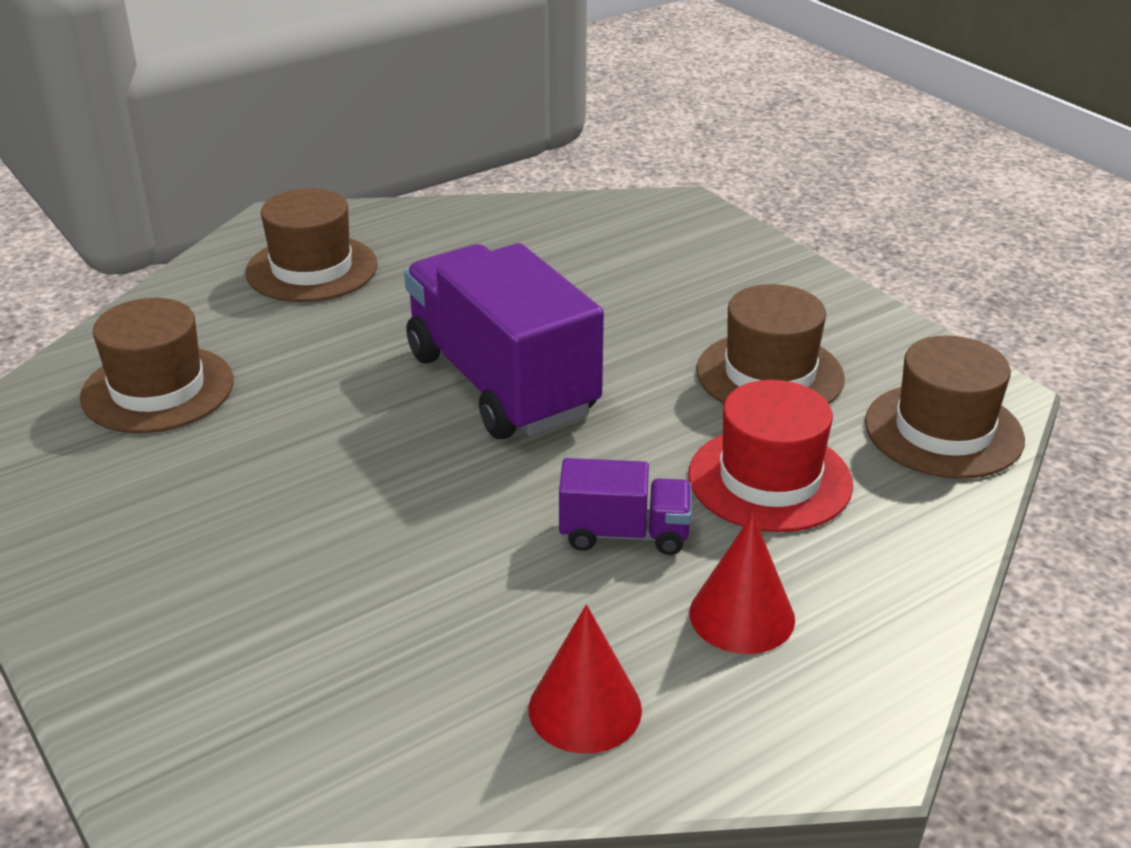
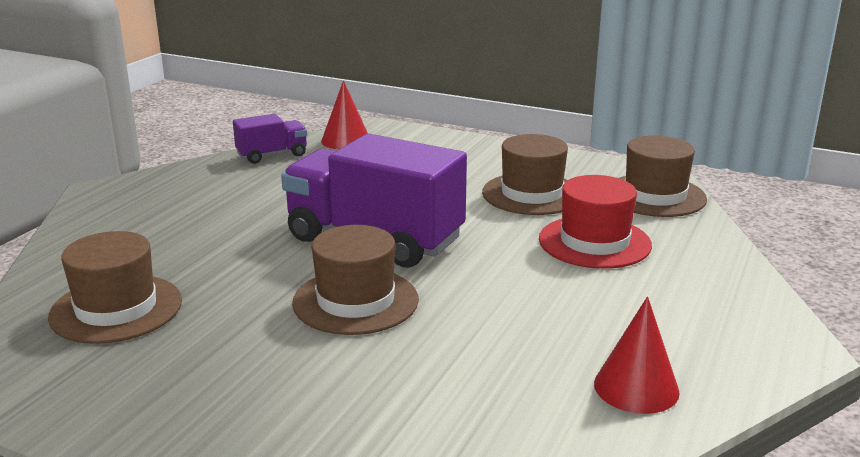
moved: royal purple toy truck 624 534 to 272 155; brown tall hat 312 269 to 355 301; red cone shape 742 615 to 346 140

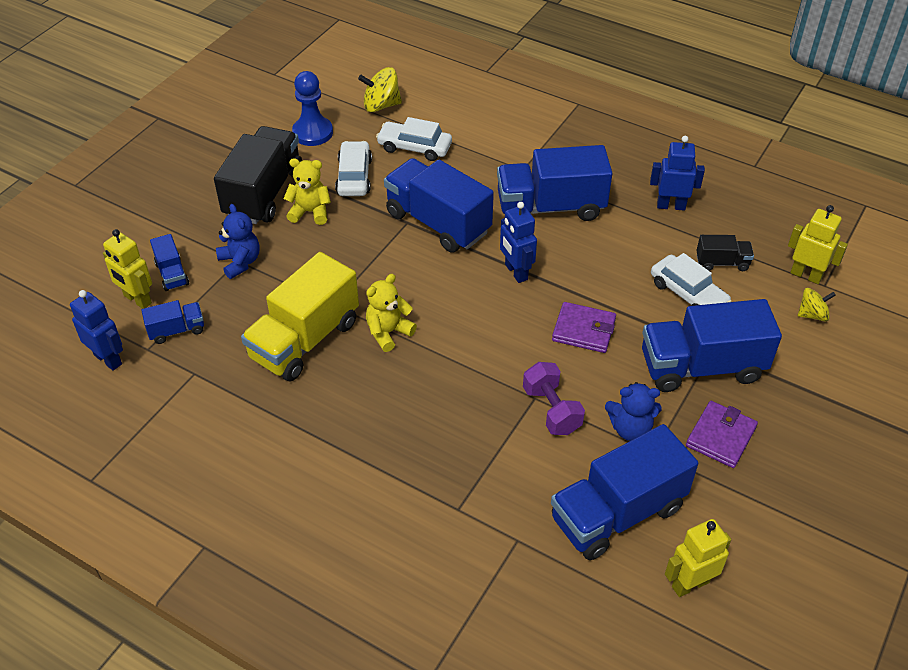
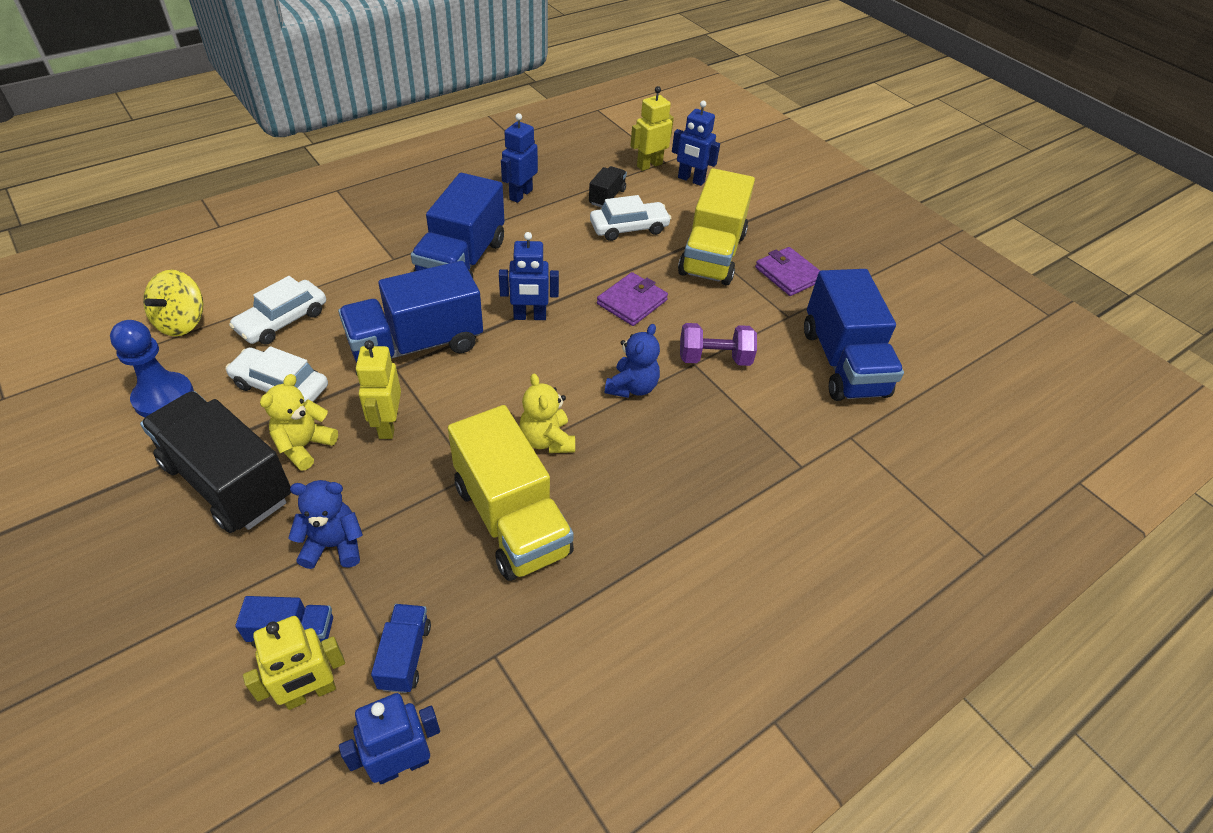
moved: bright yellow toy robot 690 584 to 387 425; royal blue teddy 630 428 to 632 387
replaced: bright yellow spinning top 812 314 to royal blue toy robot 691 180
recoloured: royal blue toy truck 701 367 to bright yellow toy truck 712 254

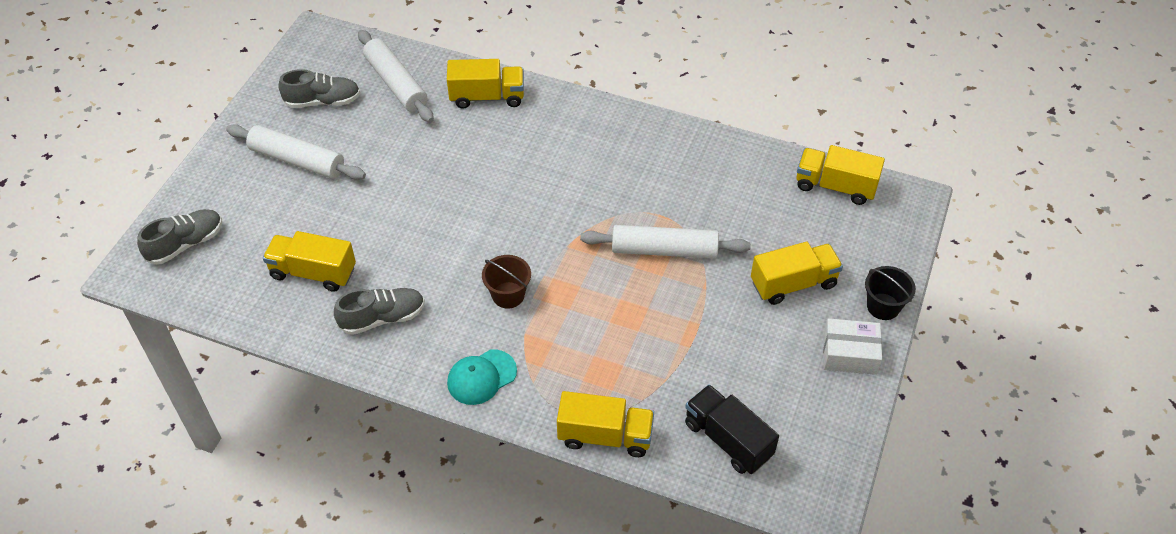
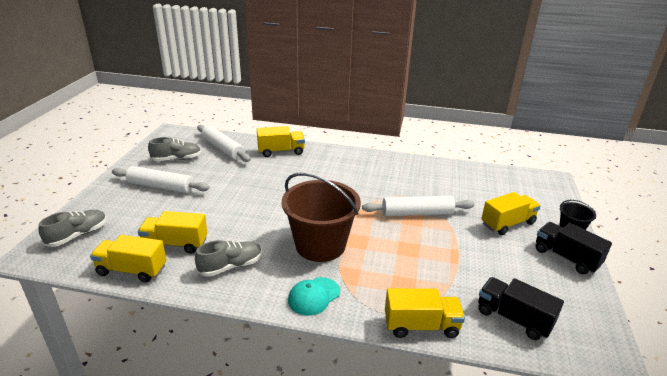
moved: bright yellow toy truck 835 186 to 132 270
replaced: white box 849 354 to black toy truck 566 257
resized: brown sand bucket 508 295 = 320 245 x2.15

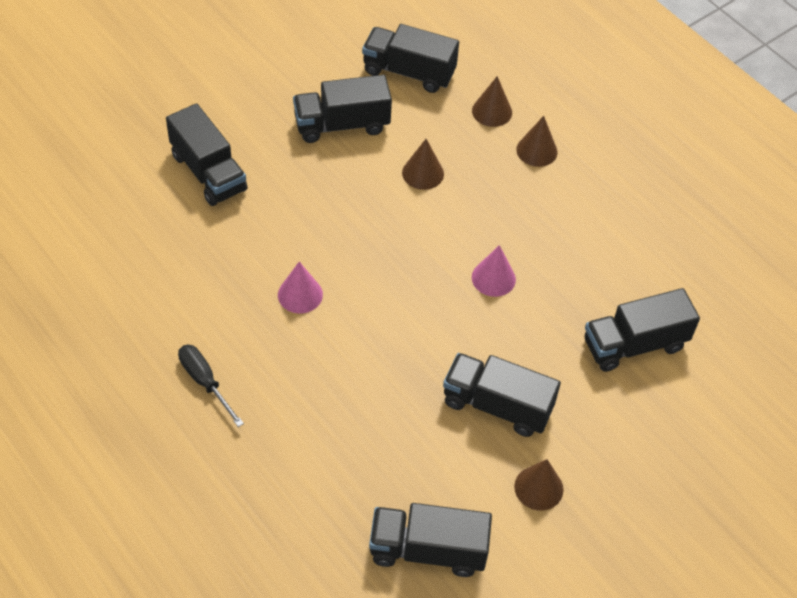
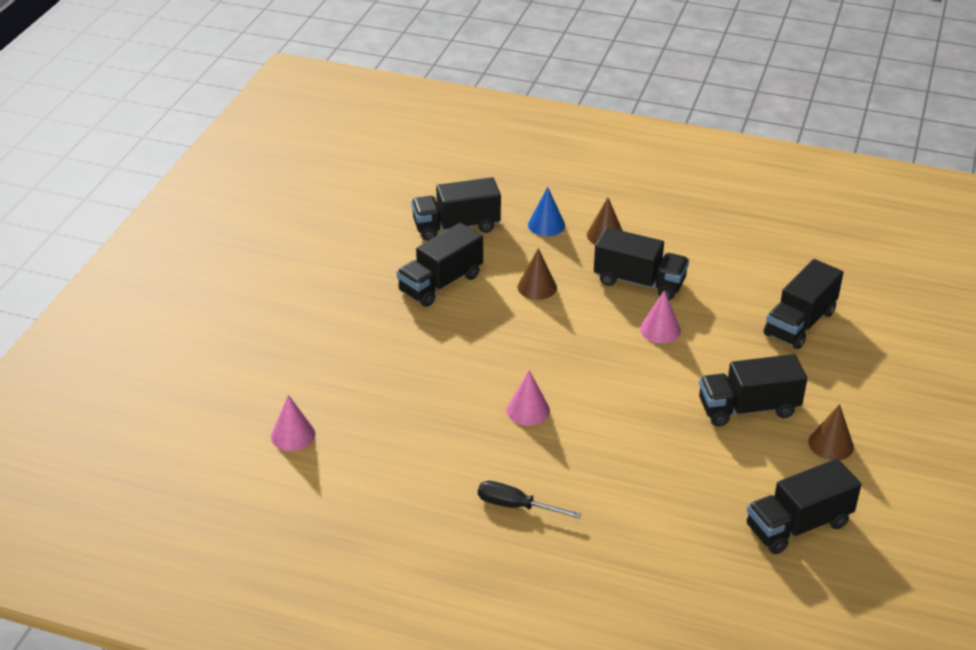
added: pink cone shape 293 435
moved: black toy truck 208 172 to 639 282
recoloured: brown cone shape 492 111 to royal blue cone shape 546 225

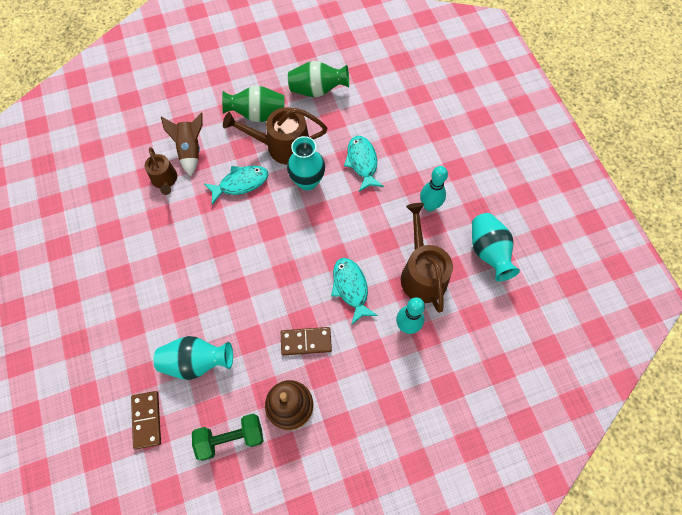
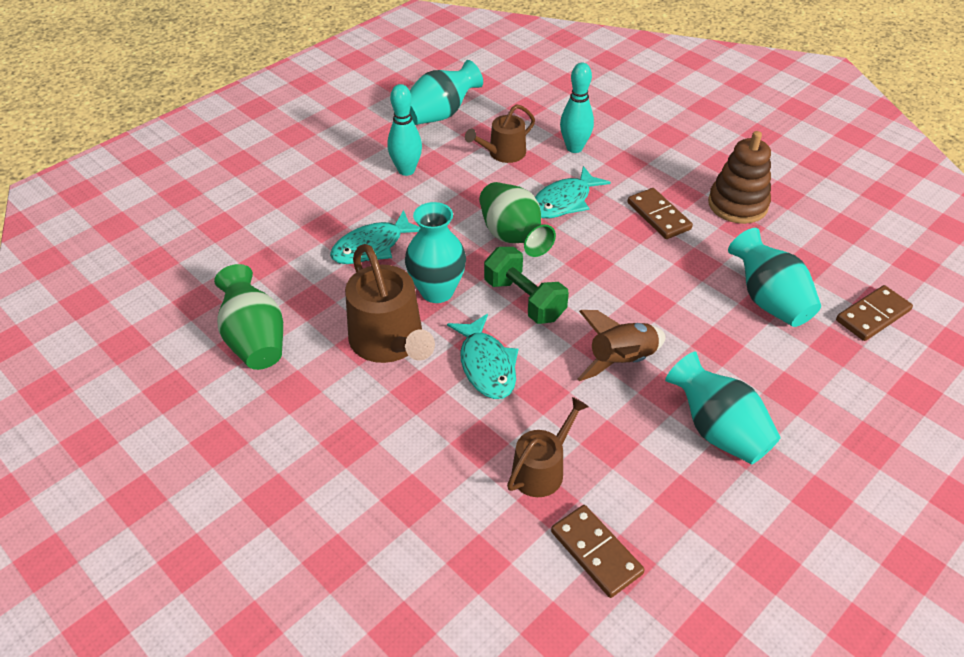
added: brown domino 596 552; turquoise tall vase 718 430
moved: green tall vase 258 115 to 513 237; green dumbbell 231 438 to 524 300; brown spaceship 190 150 to 621 361
turned: turquoise fish figure 240 183 = 486 365 150 degrees counterclockwise
resized: brown watering pot 422 274 = 503 153 x0.61

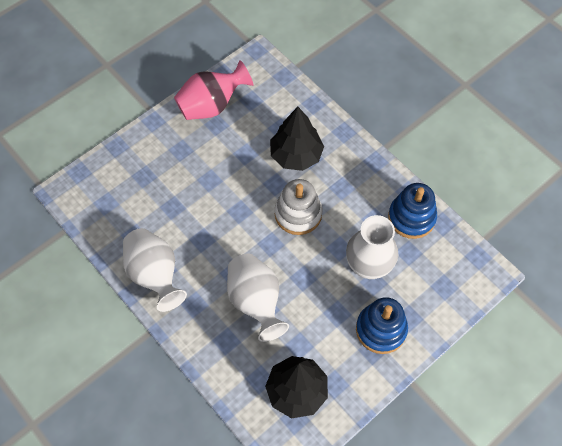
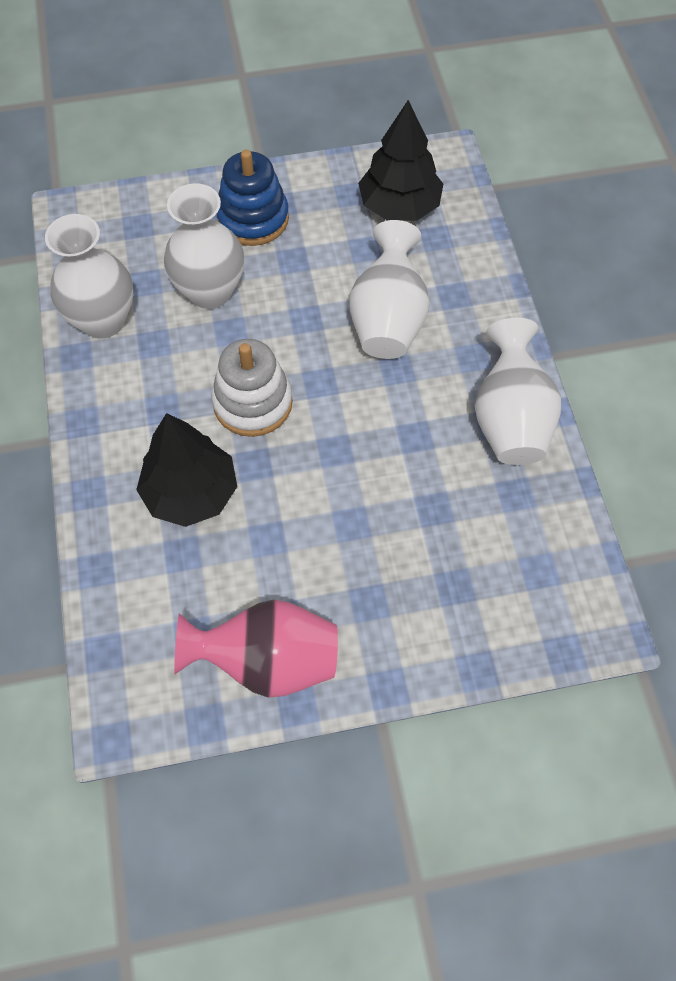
replaced: royal blue stacking toy 411 217 to white tall vase 103 320

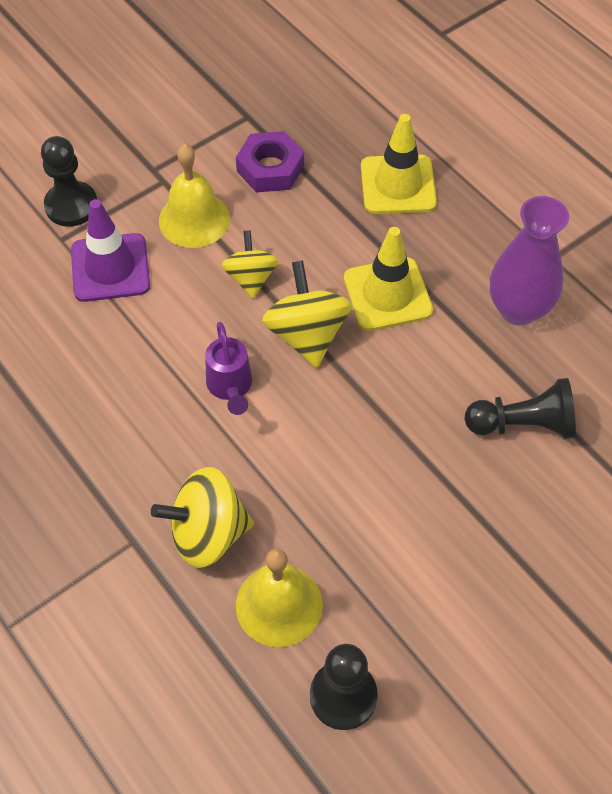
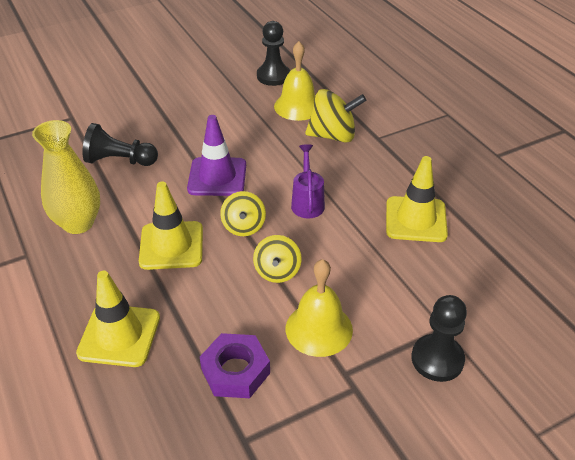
added: bright yellow safety cone 416 219
moved: royal purple safety cone 110 268 to 217 177
recoloured: royal purple tall vase 518 309 to bright yellow tall vase 78 223
resized: bright yellow spinning top 307 335 = 243 226 x0.65

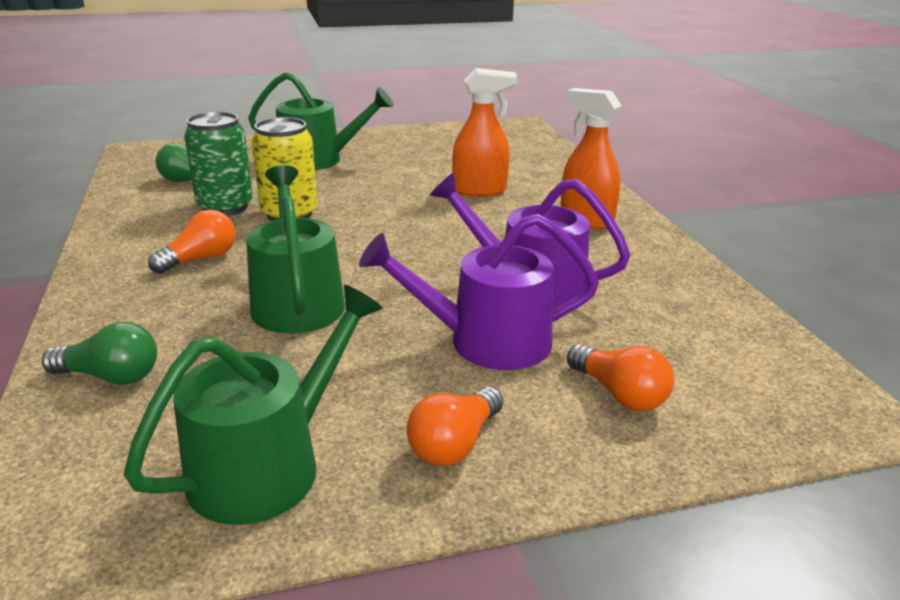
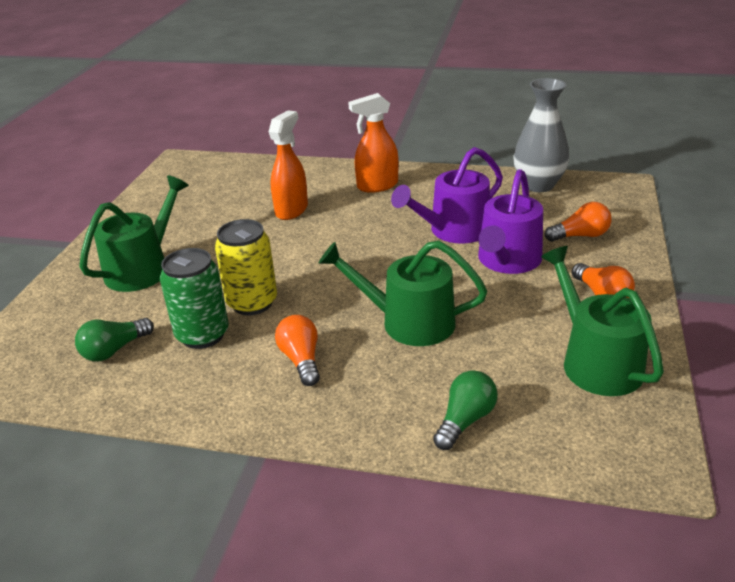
added: gray tall vase 538 185

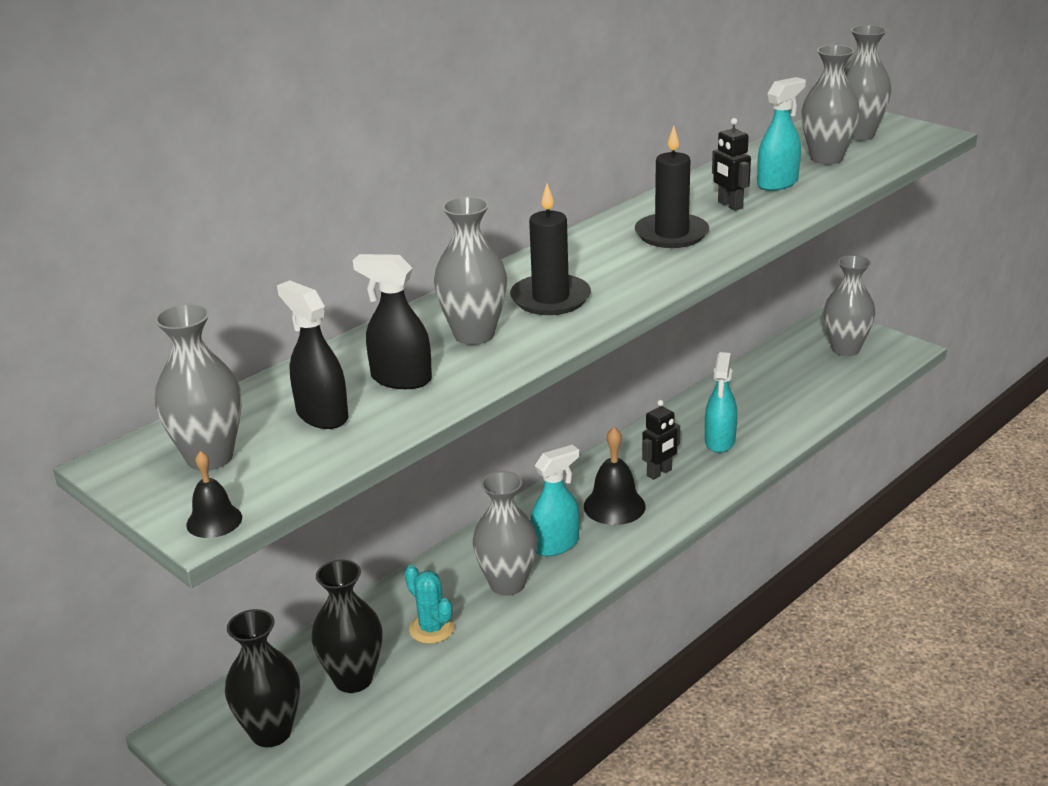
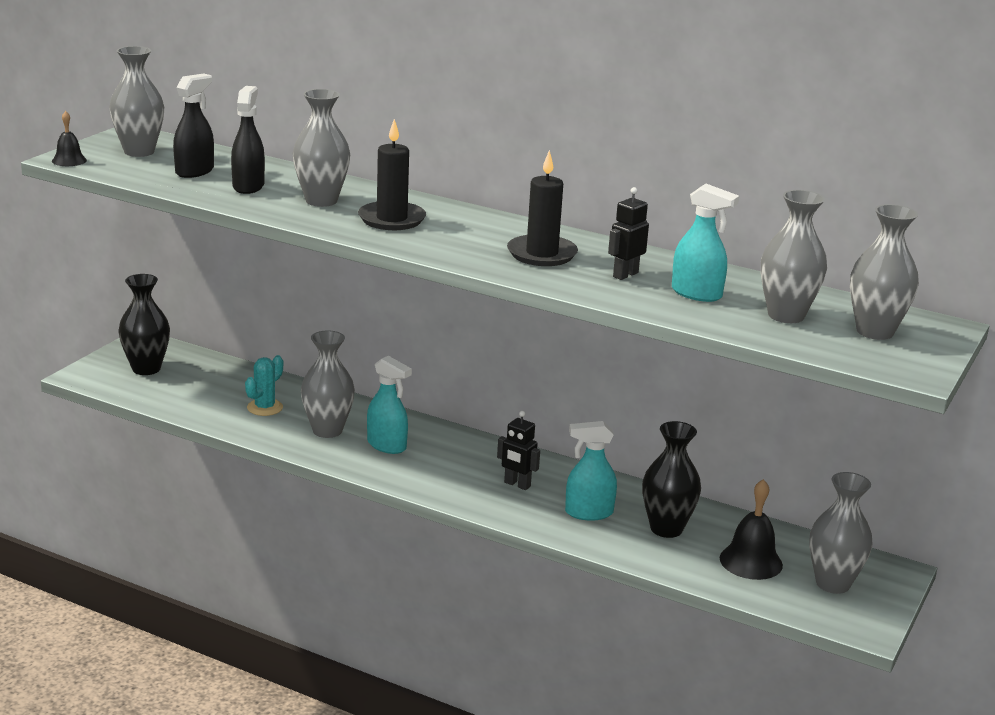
moved: black tall vase 353 679 to 666 529; black school bell 614 506 to 751 561

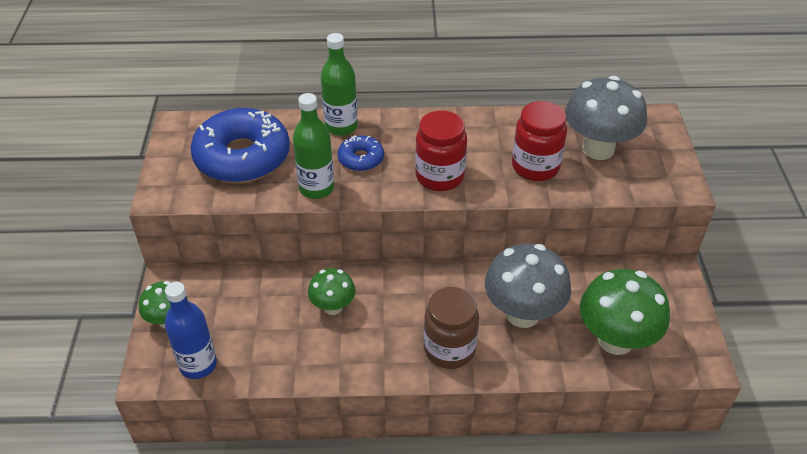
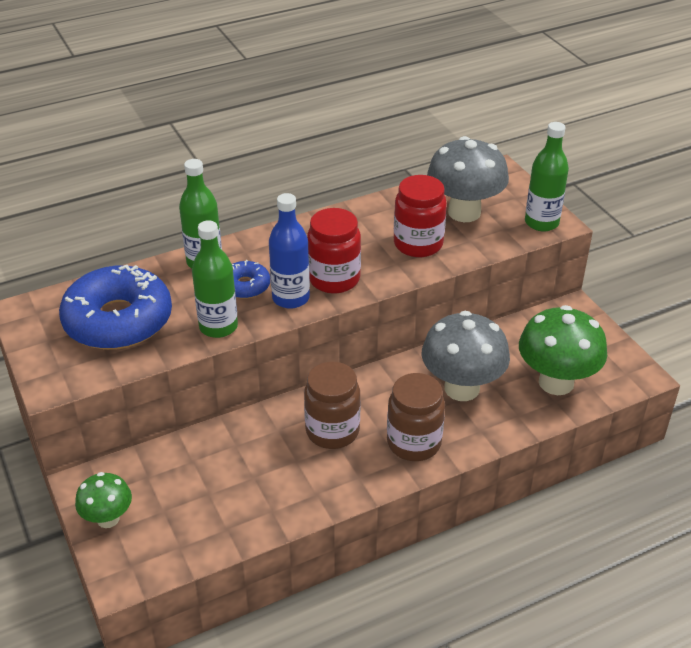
removed: green fungus 333 307
added: brown preserve jar 332 431; green bottle 541 223
moved: royal blue bottle 198 365 to 291 298

